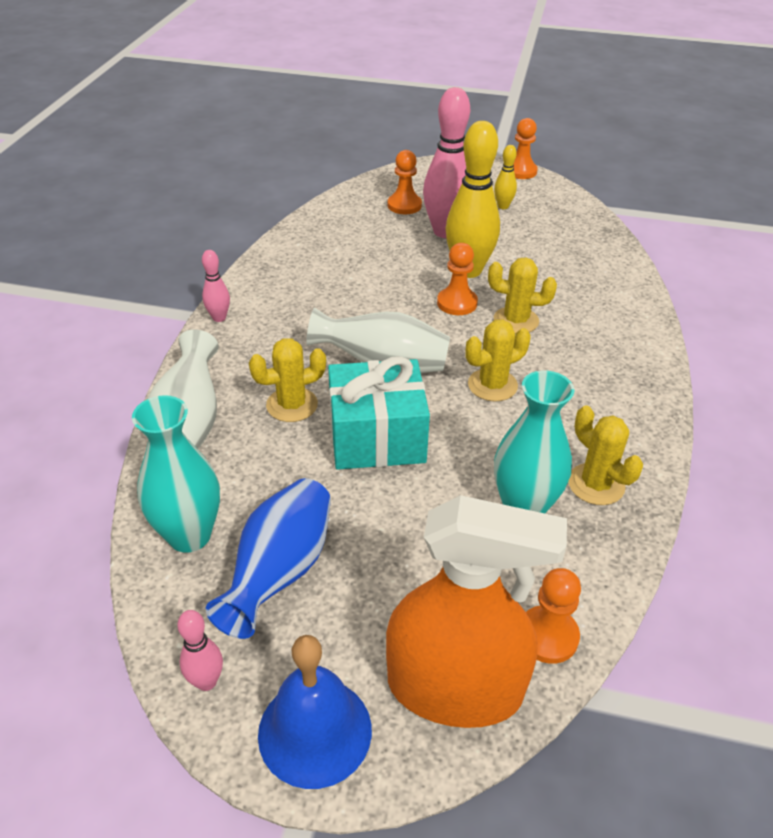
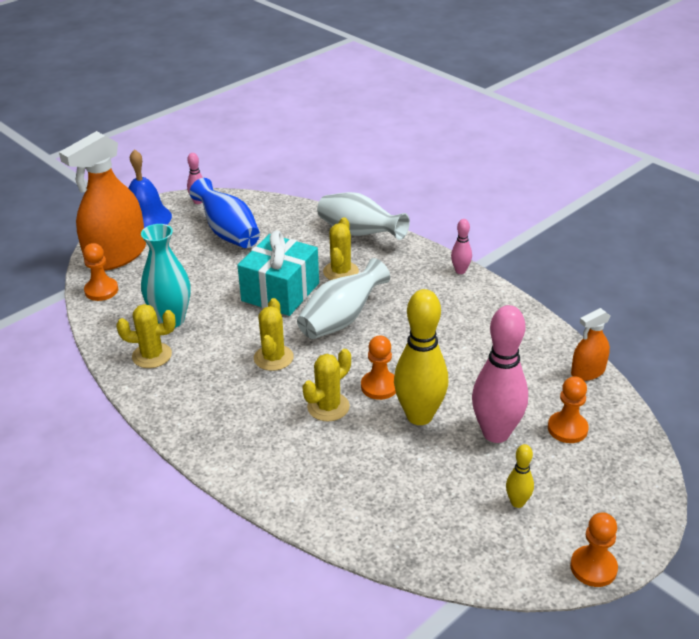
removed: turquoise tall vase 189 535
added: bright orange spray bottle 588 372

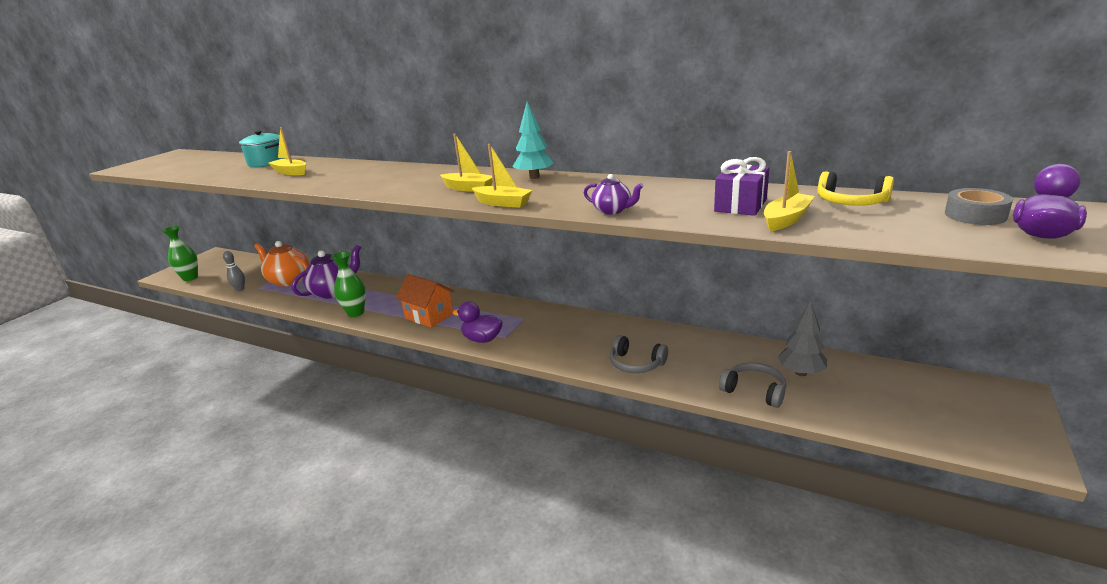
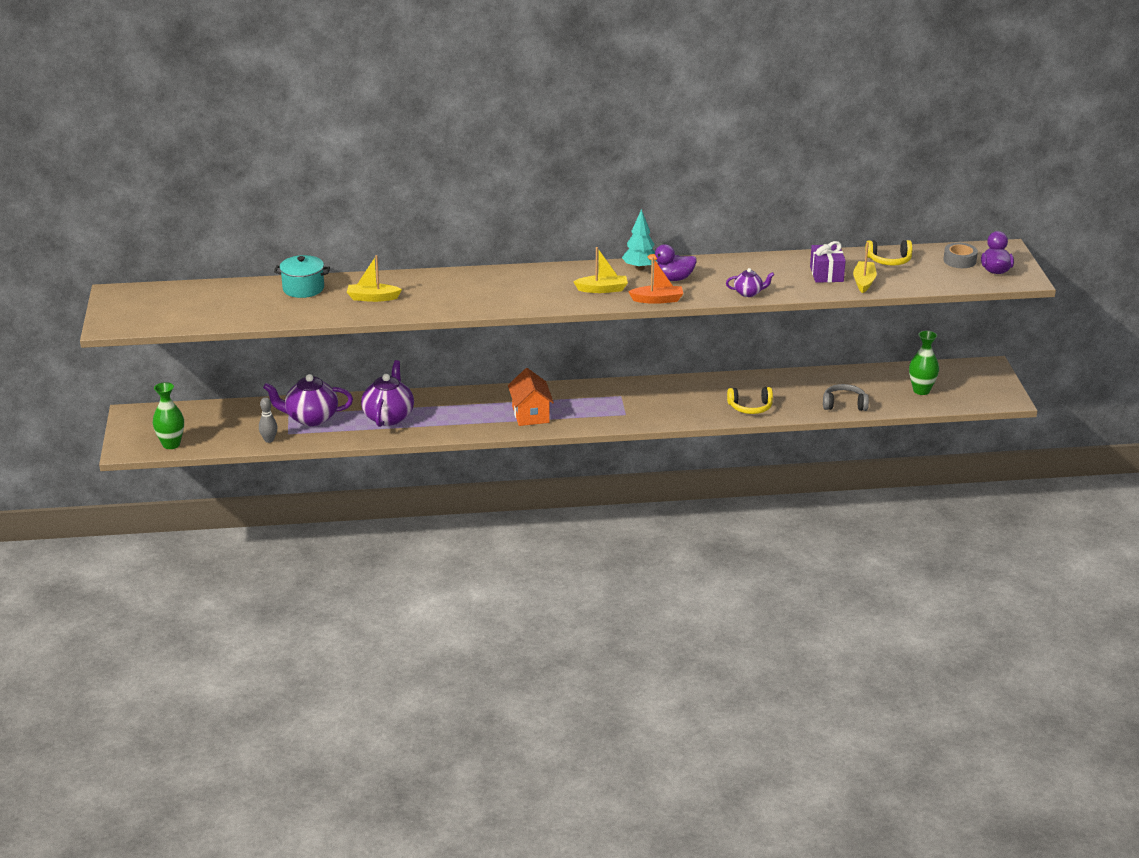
removed: gray fir tree 801 373
moved: royal purple toy duck 482 339 to 673 279; green tall vase 355 313 to 921 390
recoloured: bright orange tea pot 289 280 to royal purple tea pot 311 418; bright yellow sailboat 503 203 to bright orange sailboat 657 300; gray headphones 636 363 to bright yellow headphones 750 407
turned: bright orange cottage 429 316 = 530 414 75 degrees clockwise

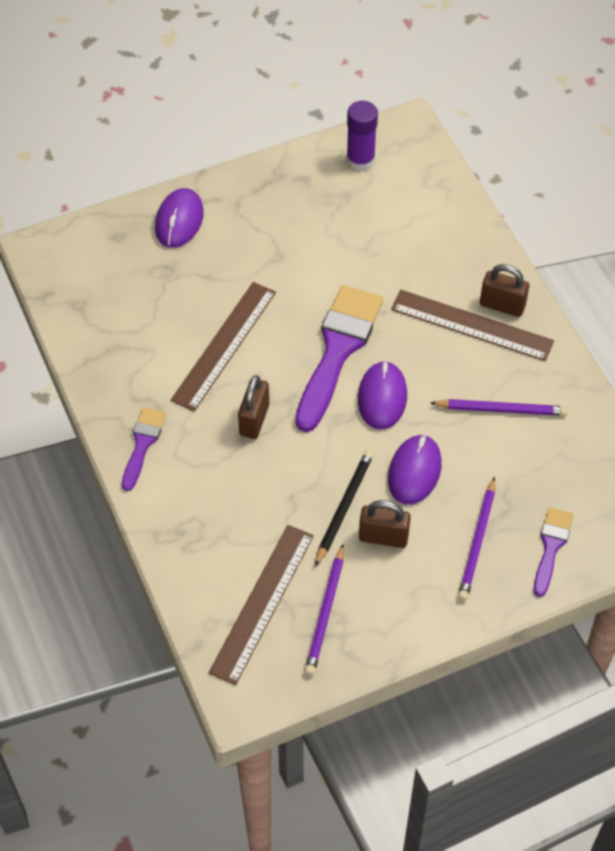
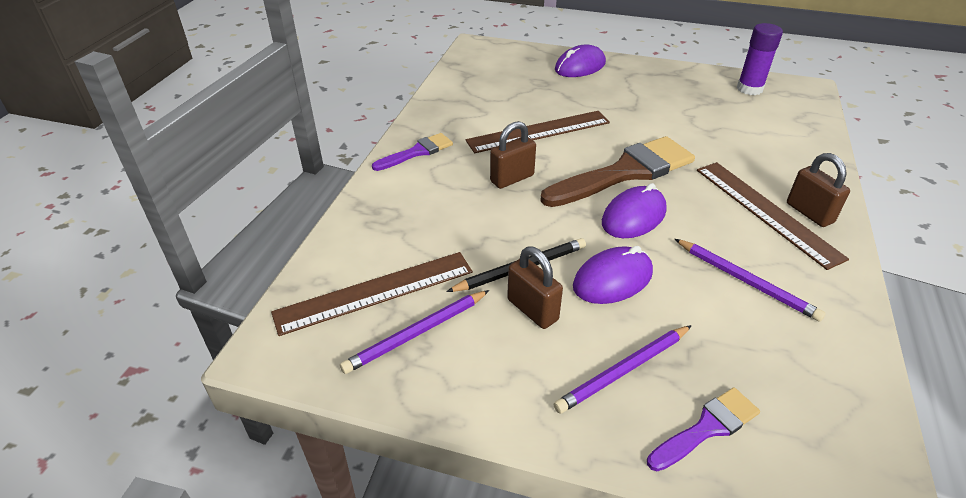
recoloured: royal purple paintbrush 338 350 to brown paintbrush 625 172

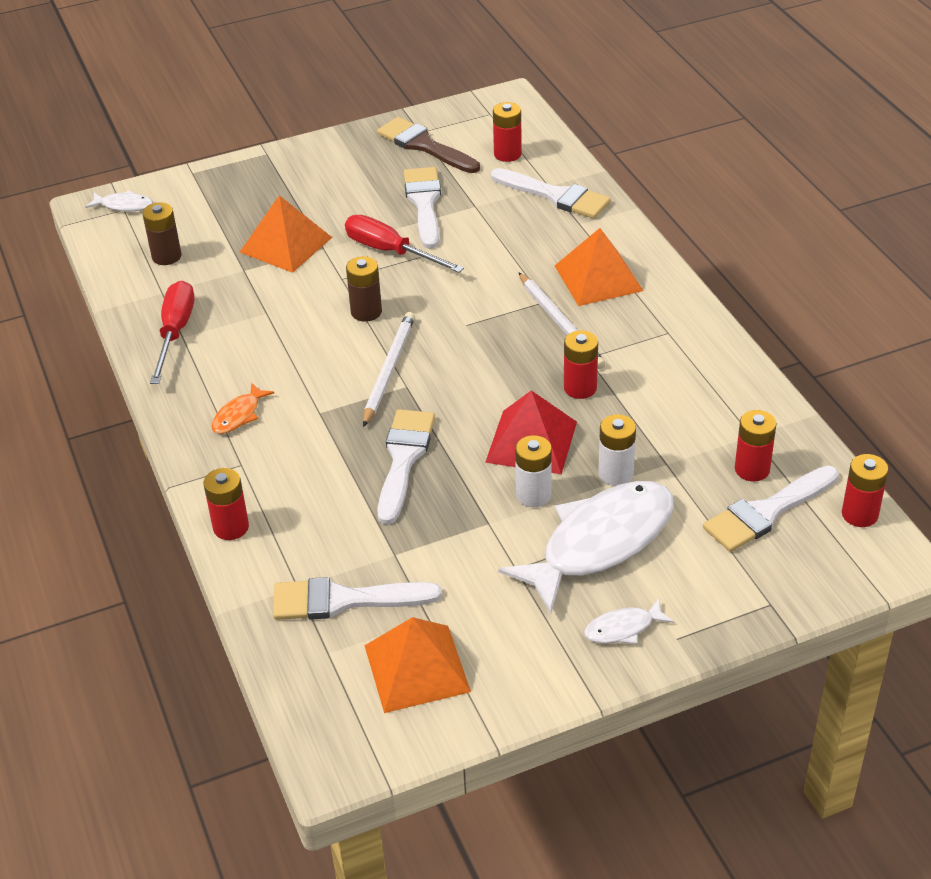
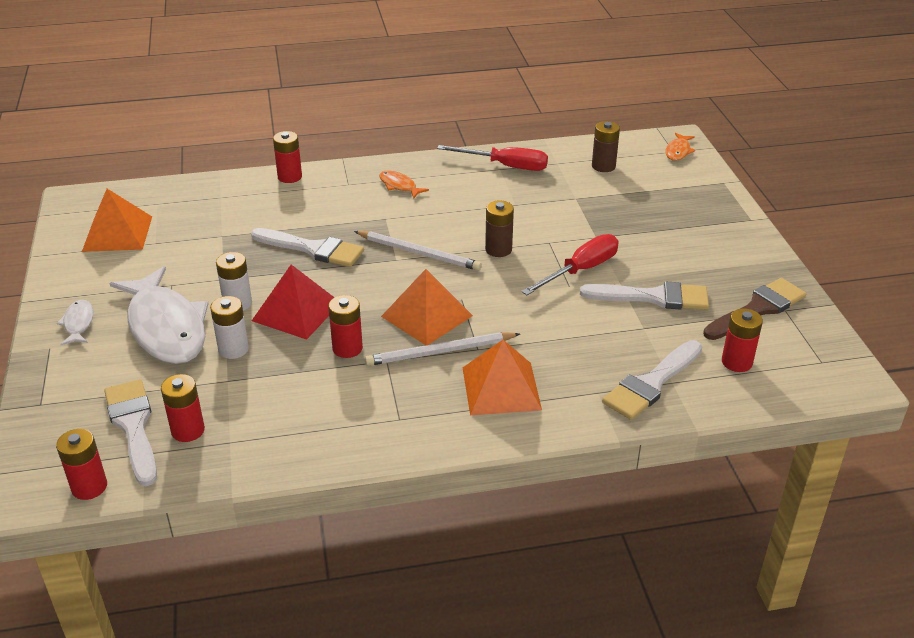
removed: white paintbrush 344 600
moved: bright orange pyramid 285 244 to 426 316
recoloured: white fish figure 124 205 to bright orange fish figure 678 151

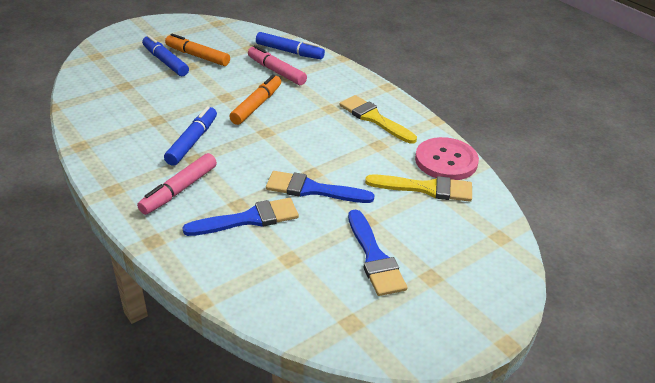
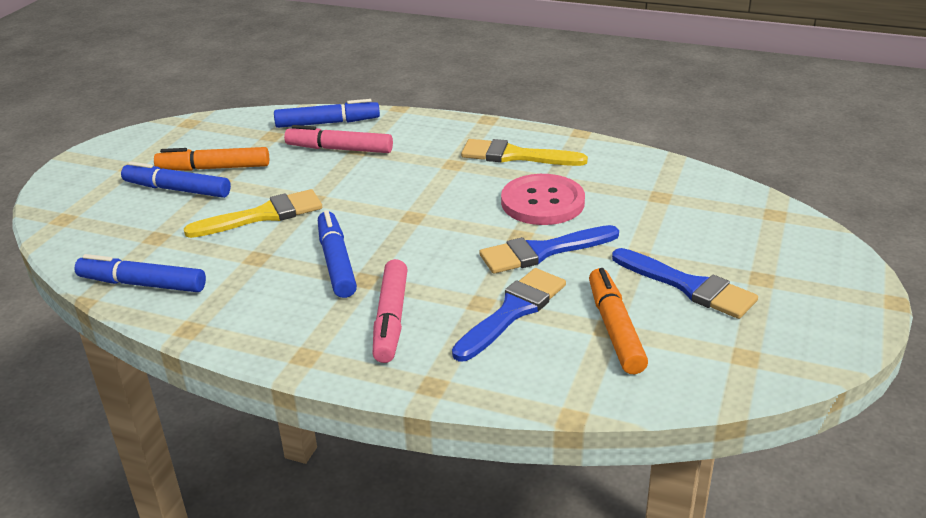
added: royal blue felt pen 142 284
moved: bright yellow paintbrush 426 188 to 263 215; pink button 446 161 to 542 202; bright orange felt pen 257 105 to 615 329

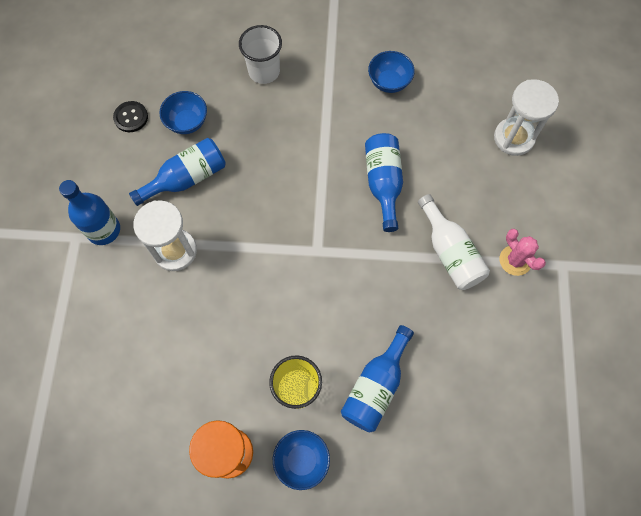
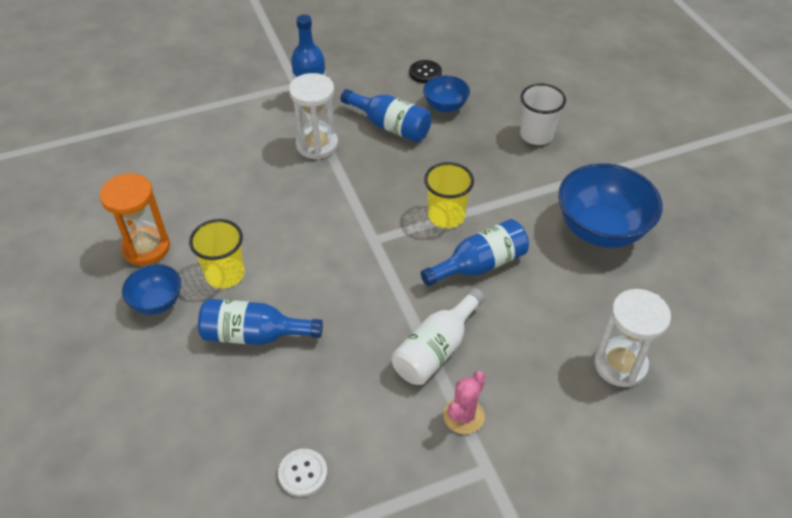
added: white button 303 473; bright yellow cup 446 216
resized: royal blue deep dish 389 82 = 601 229 x1.86

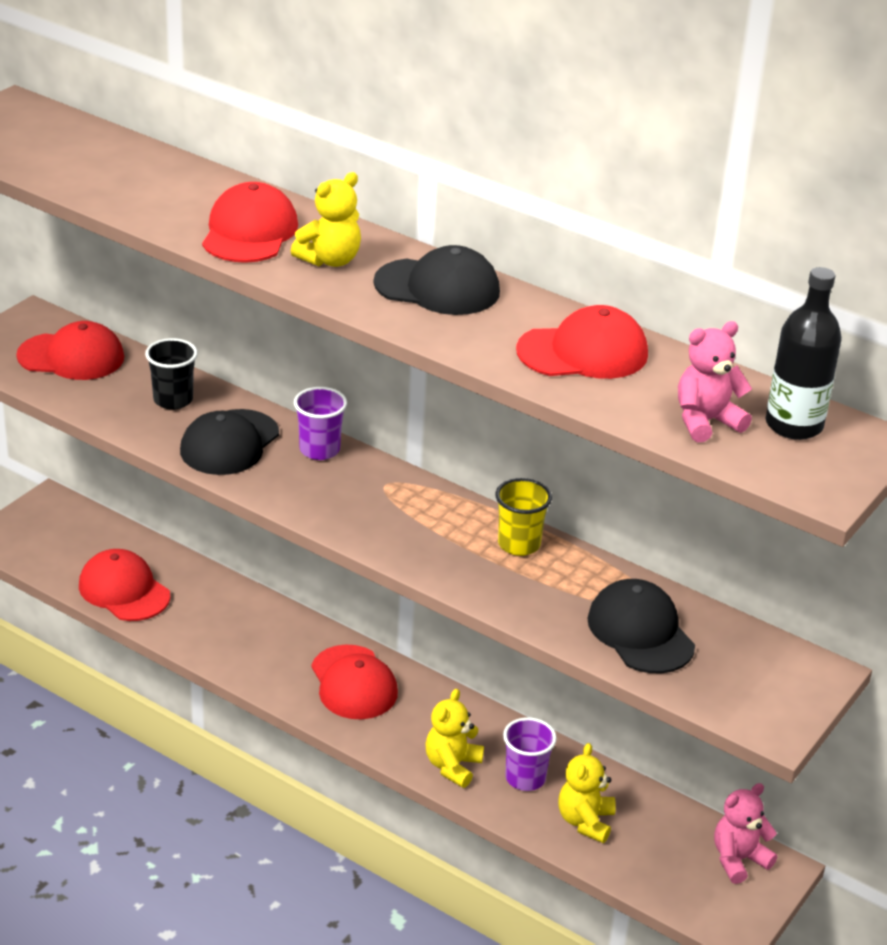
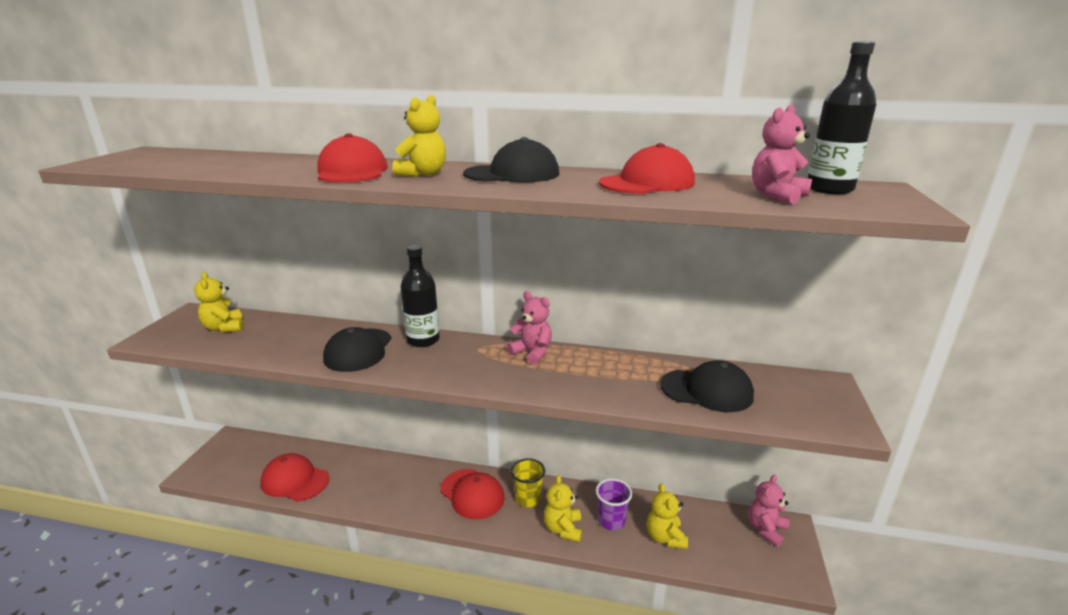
removed: black cup 173 400
added: pink teddy 532 353
moved: bright yellow cup 519 544 to 528 499
replaced: red peaked cap 71 357 to bright yellow teddy 224 328; royal purple cup 319 450 to black bottle 423 340
turned: black peaked cap 640 632 = 707 390 150 degrees clockwise

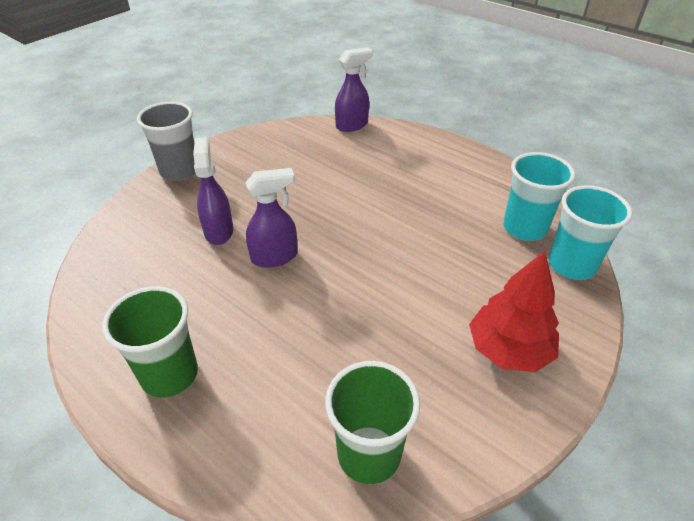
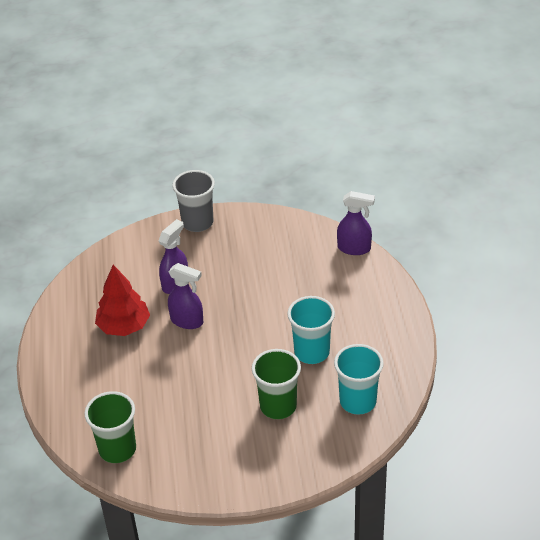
moved: red fir tree 509 350 to 124 326; green cup 170 375 to 278 406; turquoise cup 571 265 to 312 352

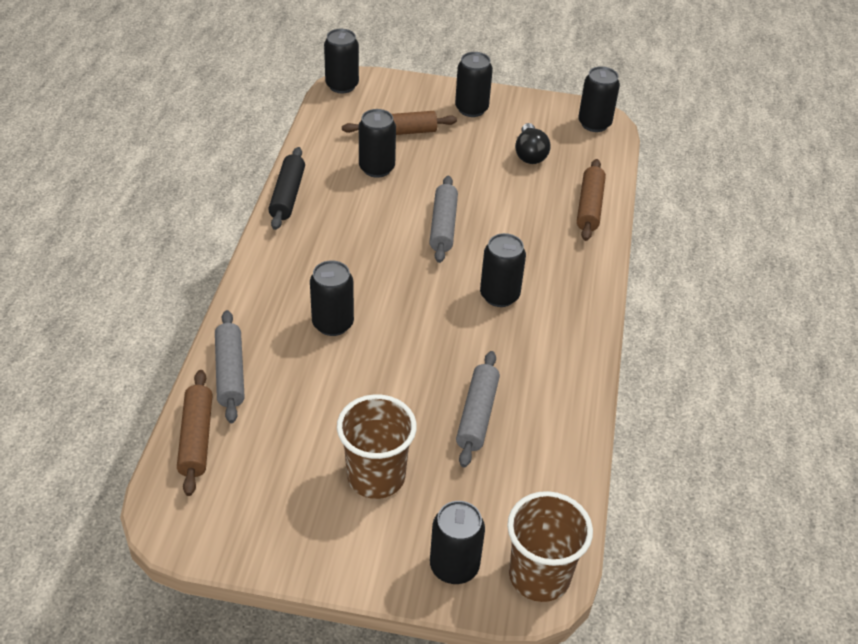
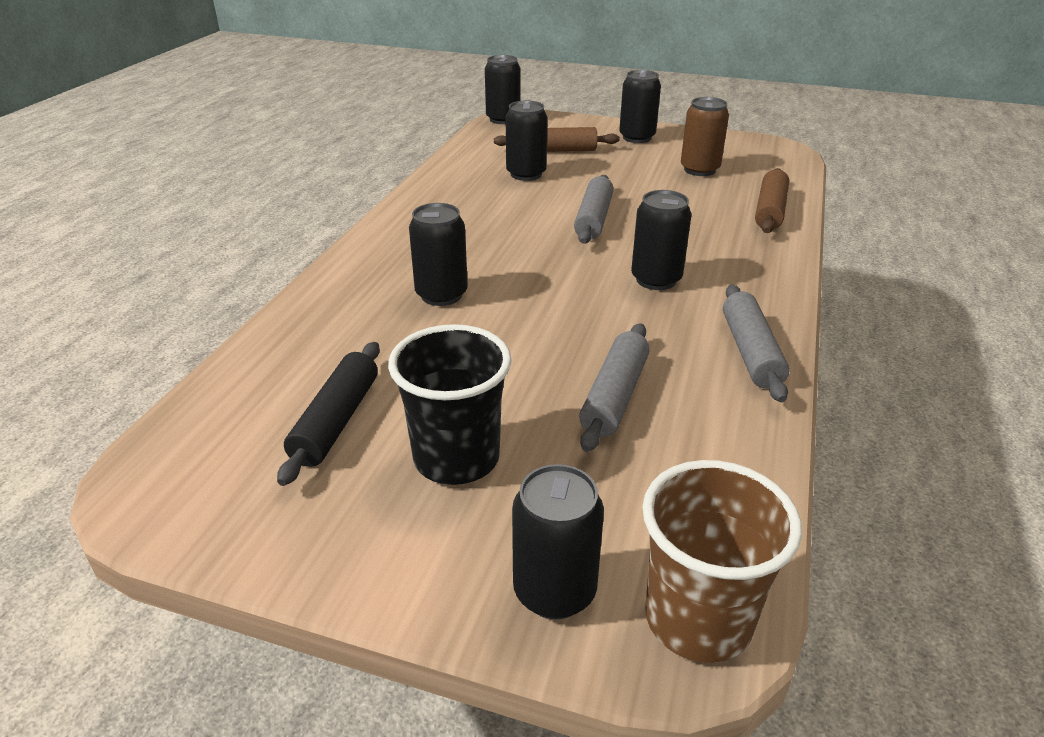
removed: brown rolling pin 196 438; black soda can 594 124
moved: black rolling pin 287 195 to 336 421; gray rolling pin 230 373 to 751 352
replaced: black light bulb 530 154 to brown soda can 699 170
recoloured: brown cup 376 476 to black cup 456 458

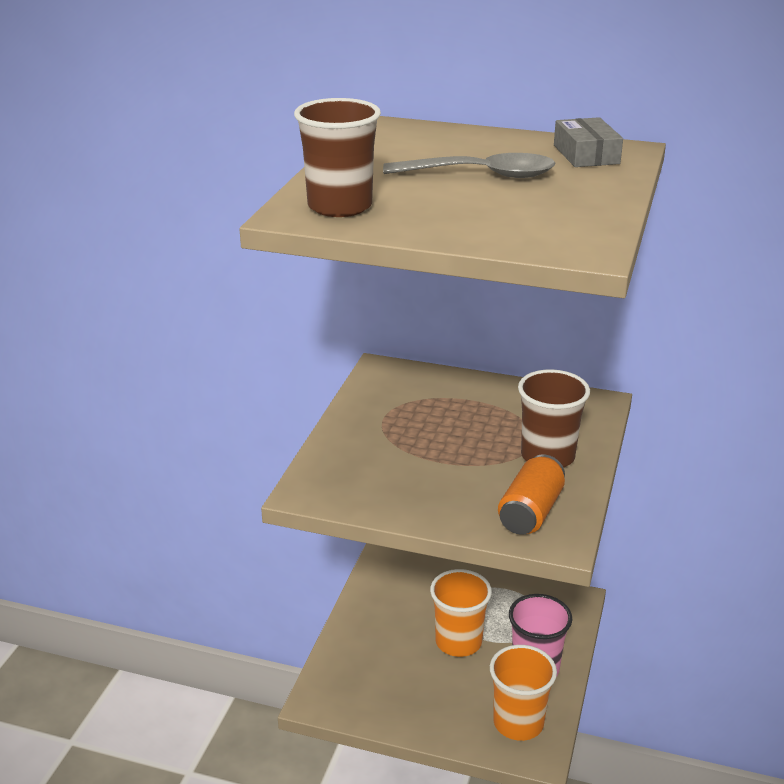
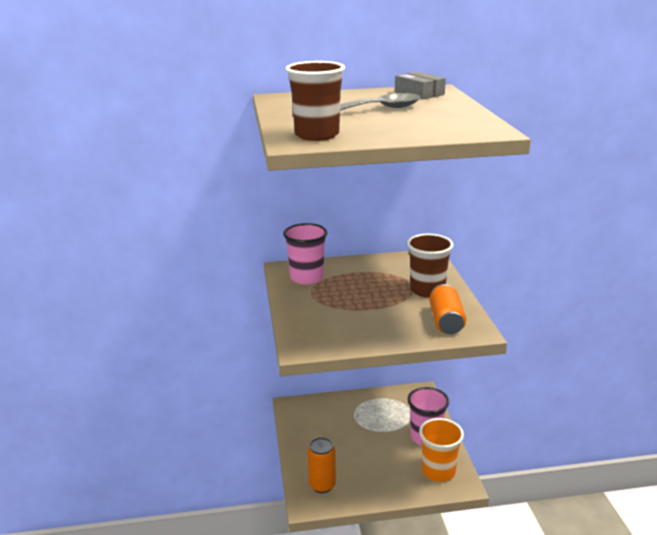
removed: bright orange cup 458 642
added: pink cup 306 278; bright orange soda can 322 485

